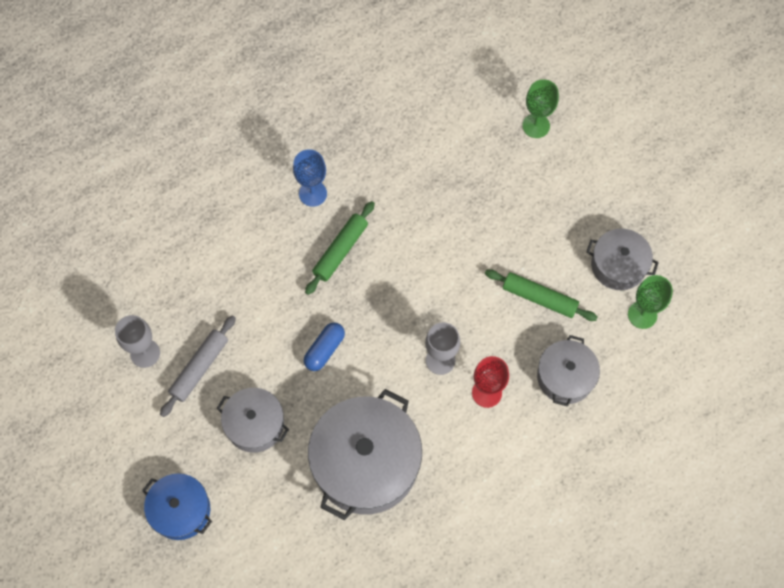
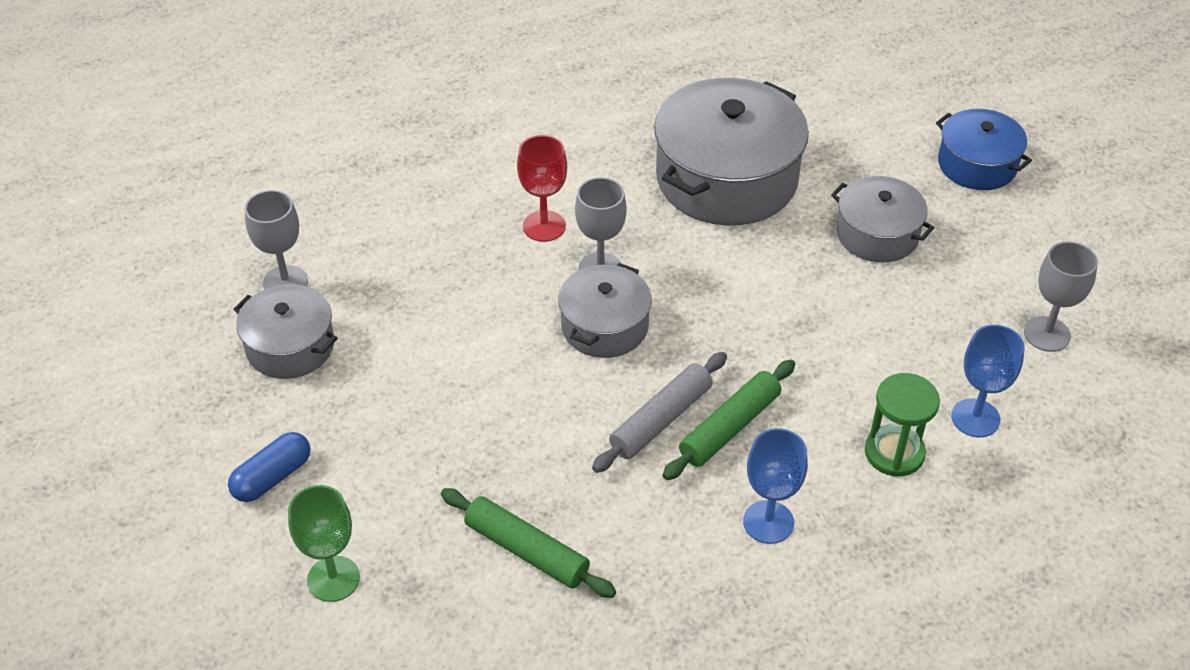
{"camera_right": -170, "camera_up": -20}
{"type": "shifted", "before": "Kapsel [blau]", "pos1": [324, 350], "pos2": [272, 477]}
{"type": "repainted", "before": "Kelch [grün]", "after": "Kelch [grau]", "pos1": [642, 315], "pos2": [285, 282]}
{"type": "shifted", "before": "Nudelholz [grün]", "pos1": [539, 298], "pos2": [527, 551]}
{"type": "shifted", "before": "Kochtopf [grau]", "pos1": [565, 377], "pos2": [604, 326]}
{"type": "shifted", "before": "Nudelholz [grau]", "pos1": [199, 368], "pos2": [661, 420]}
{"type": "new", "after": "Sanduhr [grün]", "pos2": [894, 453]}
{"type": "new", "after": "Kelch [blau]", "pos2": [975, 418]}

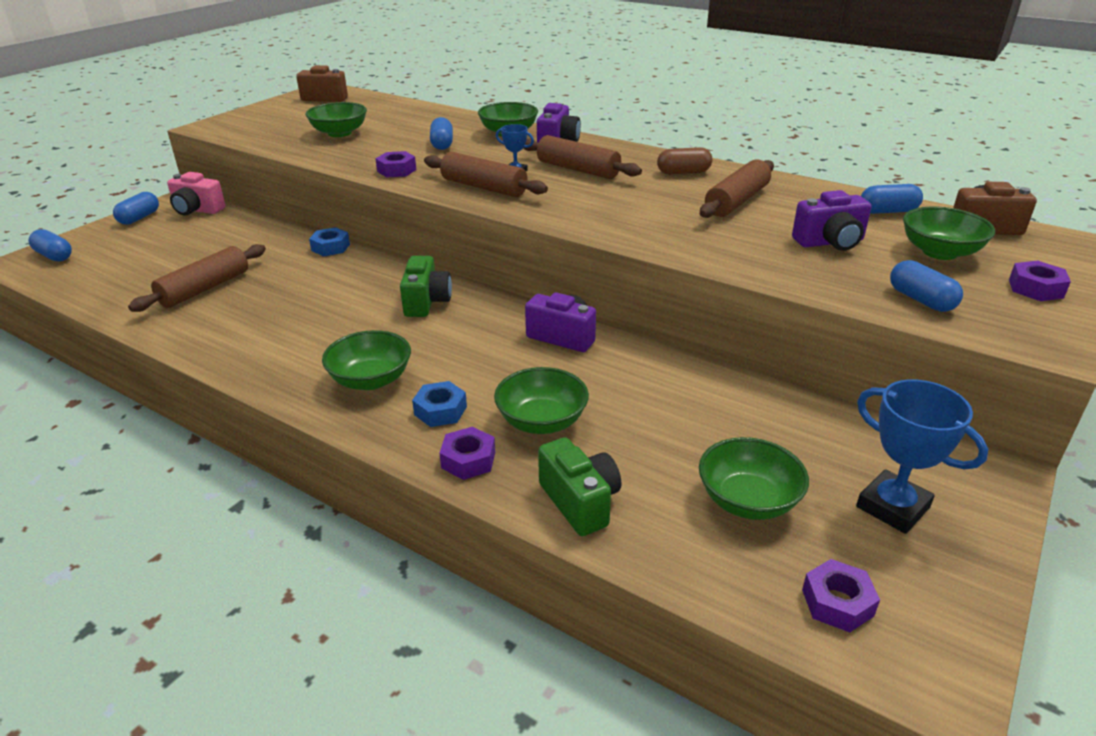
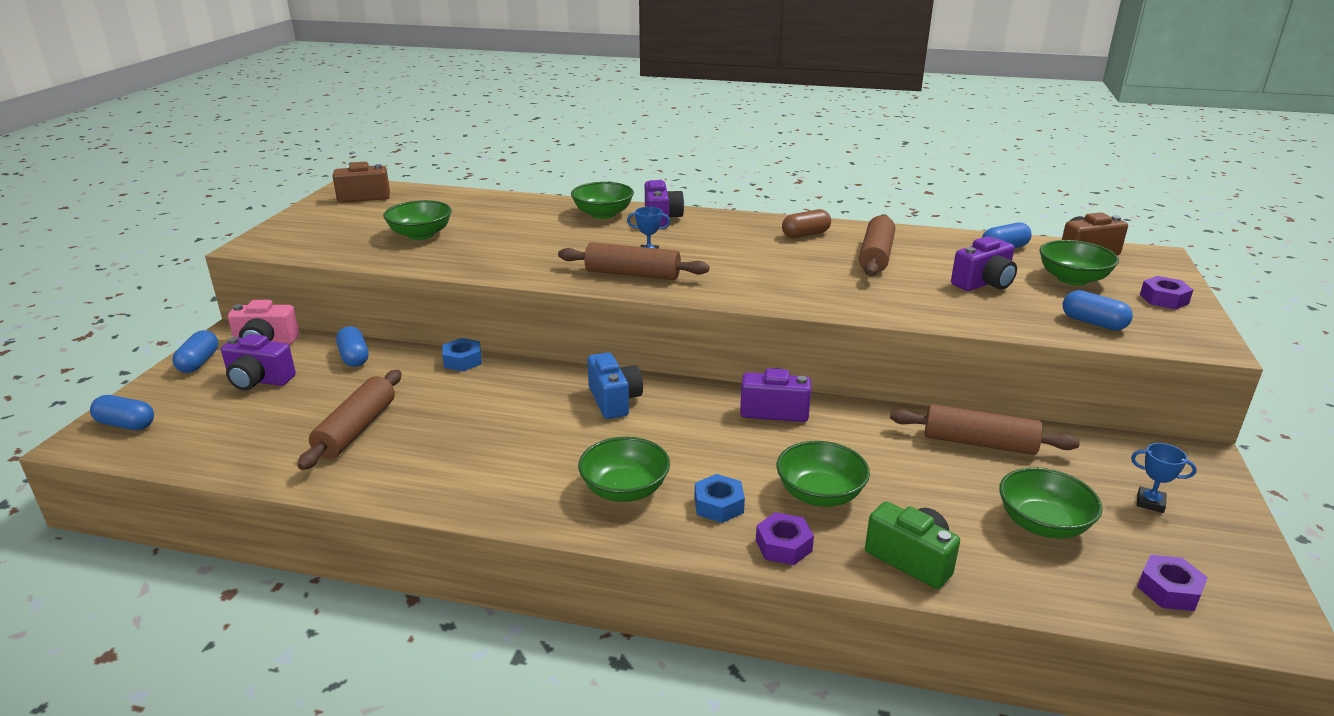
{"camera_right": -20, "camera_up": -5}
{"type": "new", "after": "Kamera [lila]", "pos2": [259, 380]}
{"type": "shifted", "before": "Kapsel [blau]", "pos1": [442, 144], "pos2": [354, 357]}
{"type": "repainted", "before": "Kamera [grün]", "after": "Kamera [blau]", "pos1": [426, 302], "pos2": [614, 400]}
{"type": "shifted", "before": "Nudelholz [braun]", "pos1": [578, 169], "pos2": [979, 443]}
{"type": "scaled", "before": "Pokal [blau]", "pos1": [892, 507], "pos2": [1150, 502], "scale": 0.54}
{"type": "gone", "before": "Sechskantmutter [lila]", "pos1": [396, 170]}

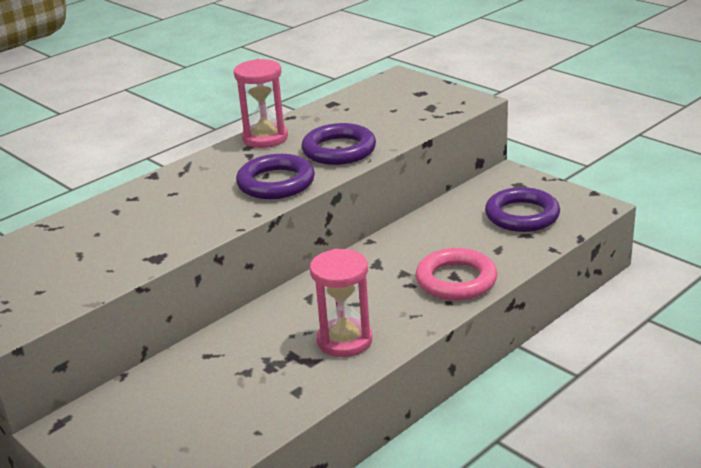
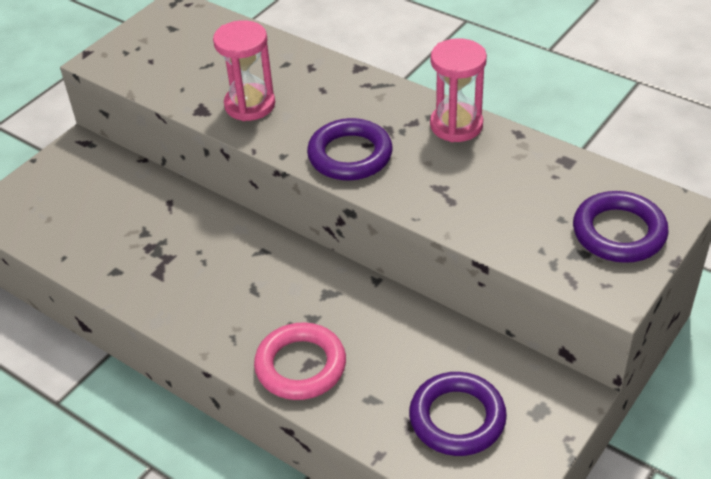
{"camera_right": 80, "camera_up": 15}
{"type": "shifted", "before": "Sanduhr [rosa]", "pos1": [344, 340], "pos2": [250, 105]}
{"type": "shifted", "before": "Ring [lila]", "pos1": [339, 150], "pos2": [619, 232]}

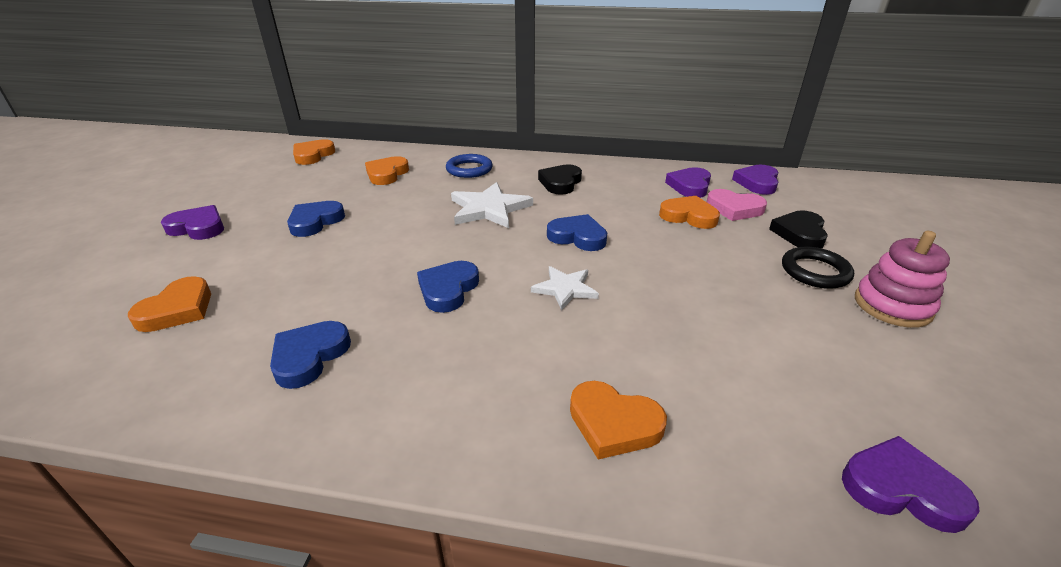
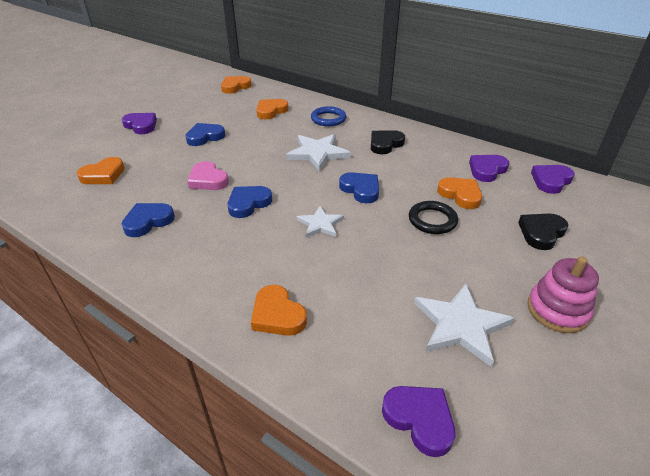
{"camera_right": 25, "camera_up": 5}
{"type": "shifted", "before": "Herz [rosa]", "pos1": [734, 209], "pos2": [208, 180]}
{"type": "shifted", "before": "Ring [schwarz]", "pos1": [815, 271], "pos2": [432, 220]}
{"type": "new", "after": "Stern [weiß]", "pos2": [460, 325]}

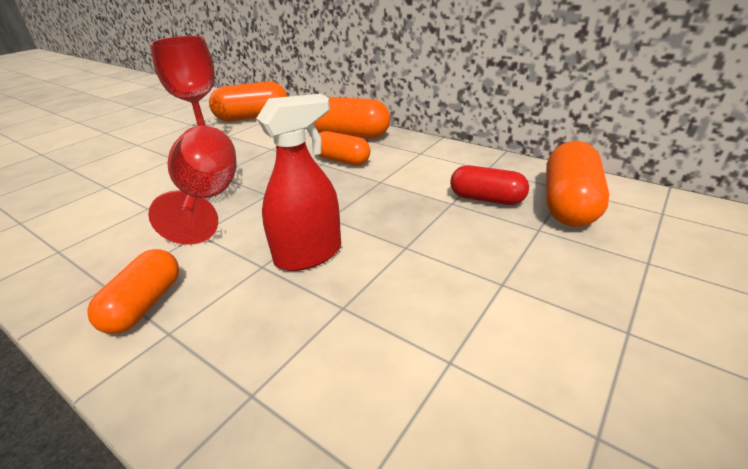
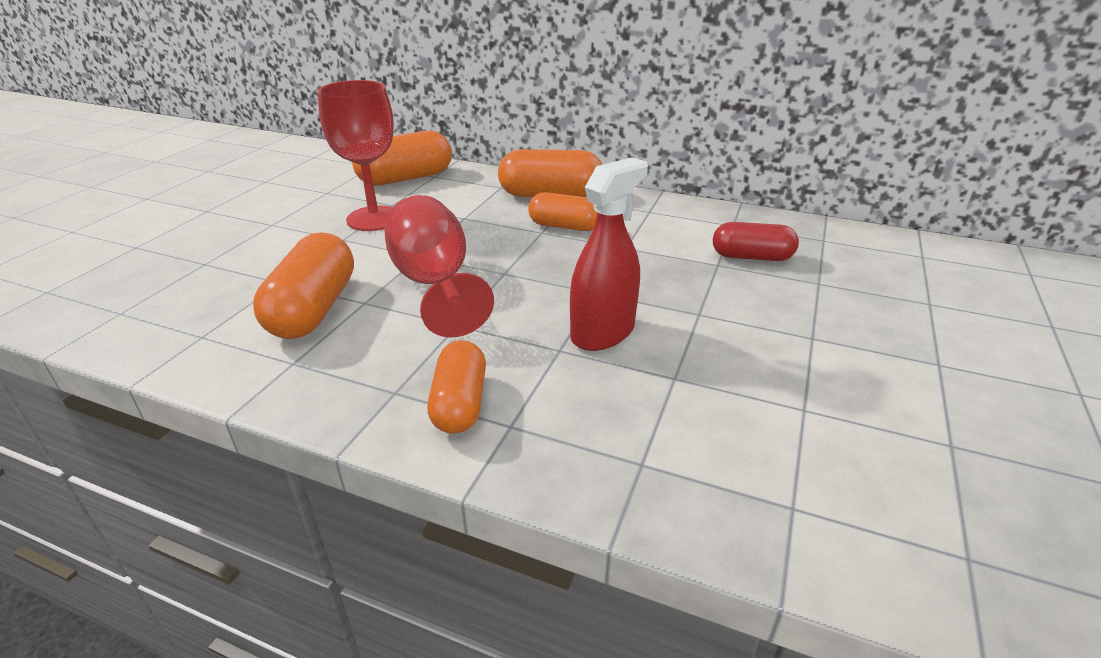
{"camera_right": -15, "camera_up": 0}
{"type": "shifted", "before": "Kapsel [orange]", "pos1": [569, 204], "pos2": [314, 309]}

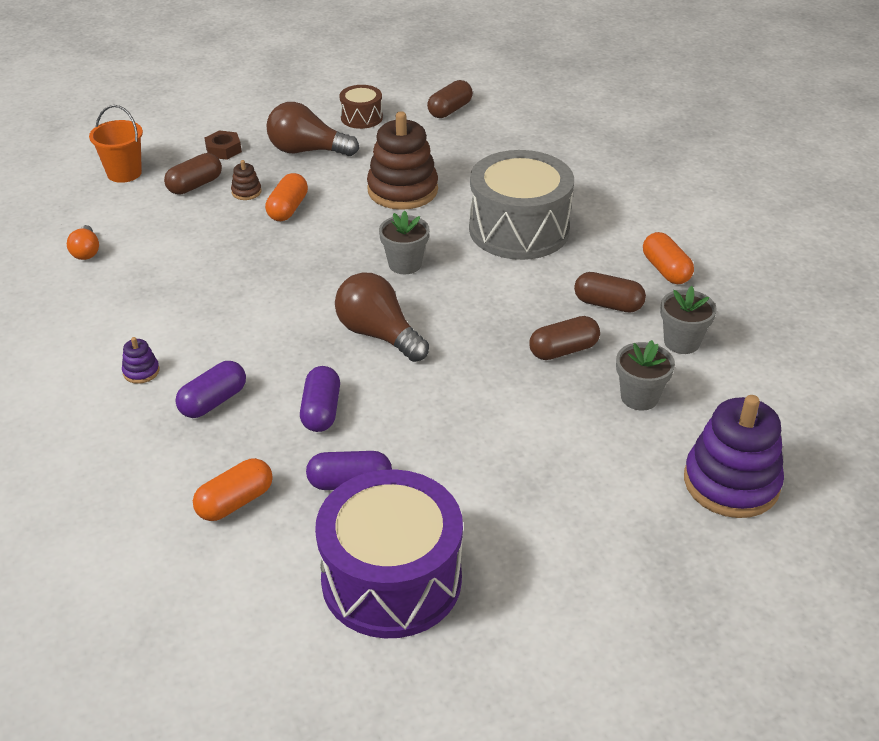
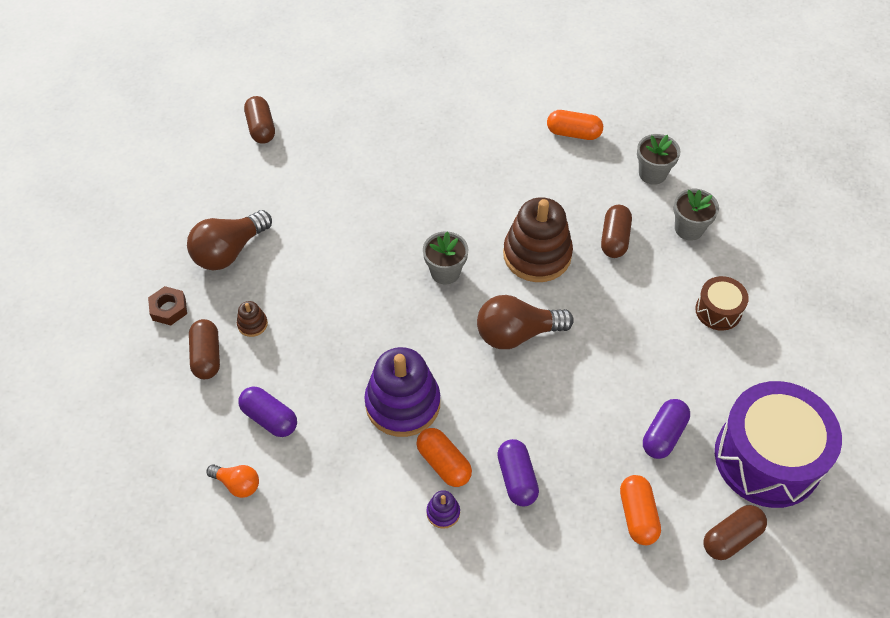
{"camera_right": -55, "camera_up": 15}
{"type": "shifted", "before": "Kapsel [lila]", "pos1": [321, 411], "pos2": [269, 418]}
{"type": "shifted", "before": "Stapelspielzeug [lila]", "pos1": [731, 482], "pos2": [402, 403]}
{"type": "shifted", "before": "Kapsel [orange]", "pos1": [288, 209], "pos2": [443, 463]}
{"type": "shifted", "before": "Stapelspielzeug [braun]", "pos1": [402, 190], "pos2": [537, 255]}
{"type": "shifted", "before": "Trommel [braun]", "pos1": [361, 118], "pos2": [718, 311]}
{"type": "shifted", "before": "Kapsel [braun]", "pos1": [608, 304], "pos2": [731, 538]}
{"type": "gone", "before": "Eimer [orange]", "pos1": [124, 173]}
{"type": "gone", "before": "Trommel [grau]", "pos1": [519, 229]}

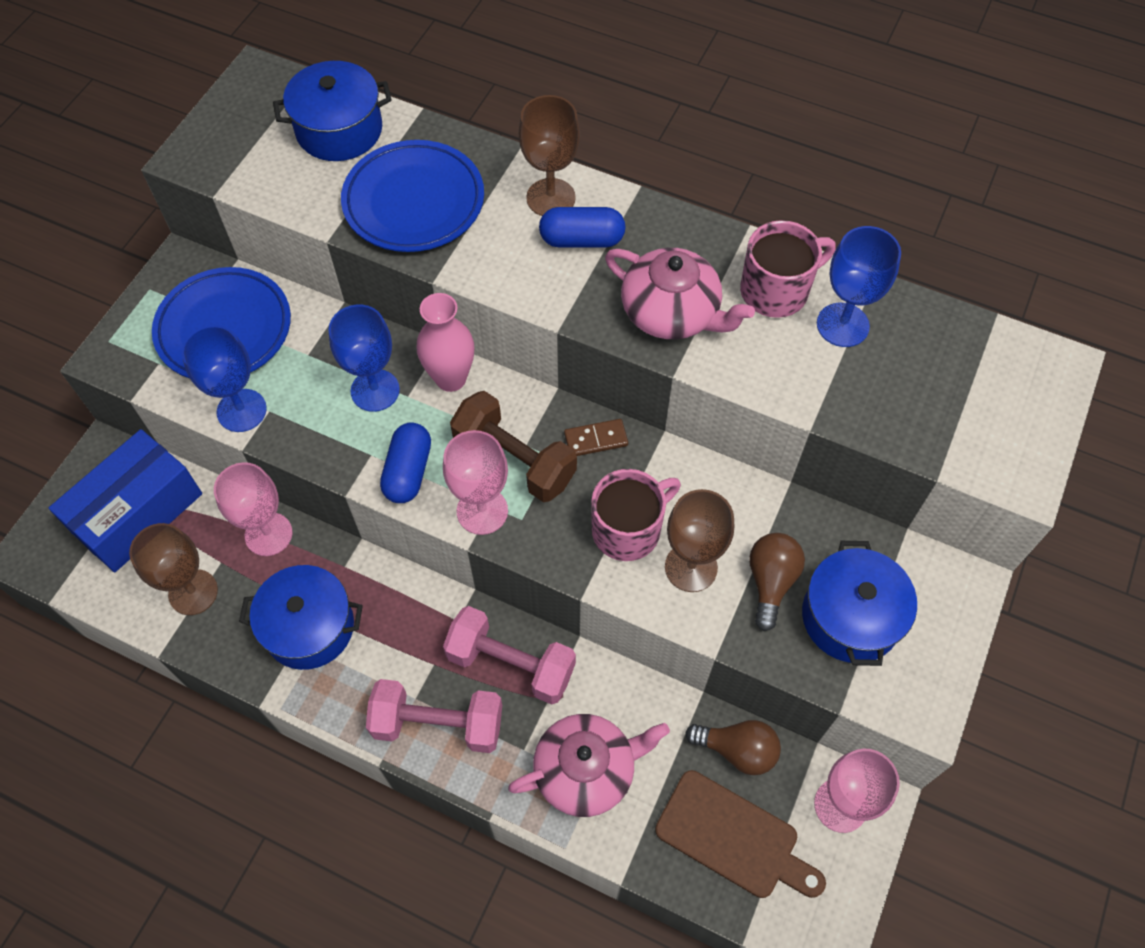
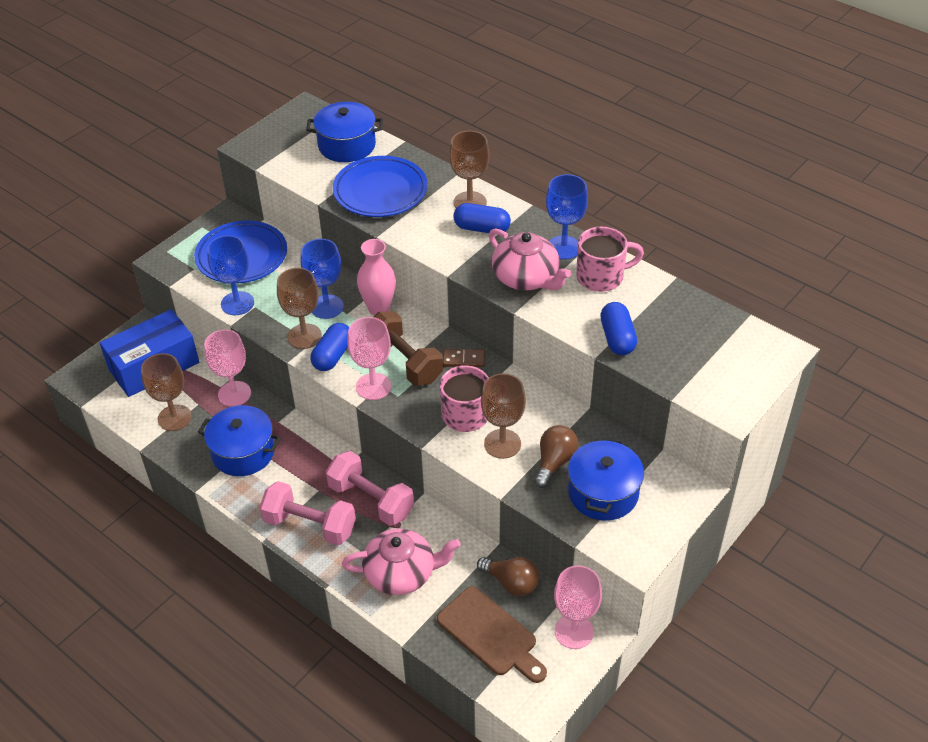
{"camera_right": 15, "camera_up": -15}
{"type": "new", "after": "Kelch [braun]", "pos2": [304, 336]}
{"type": "shifted", "before": "Kelch [blau]", "pos1": [842, 325], "pos2": [563, 247]}
{"type": "new", "after": "Kapsel [blau]", "pos2": [617, 338]}

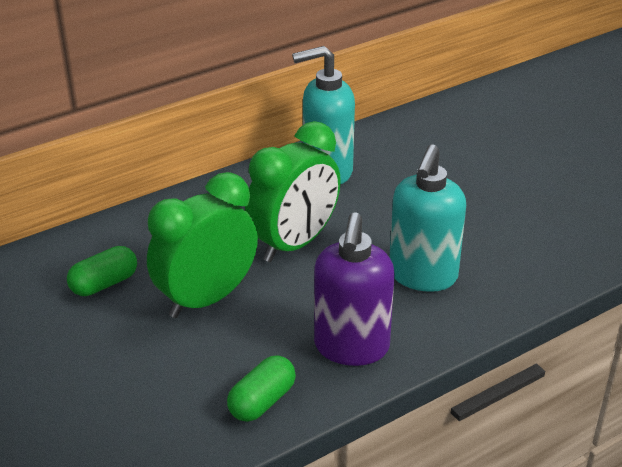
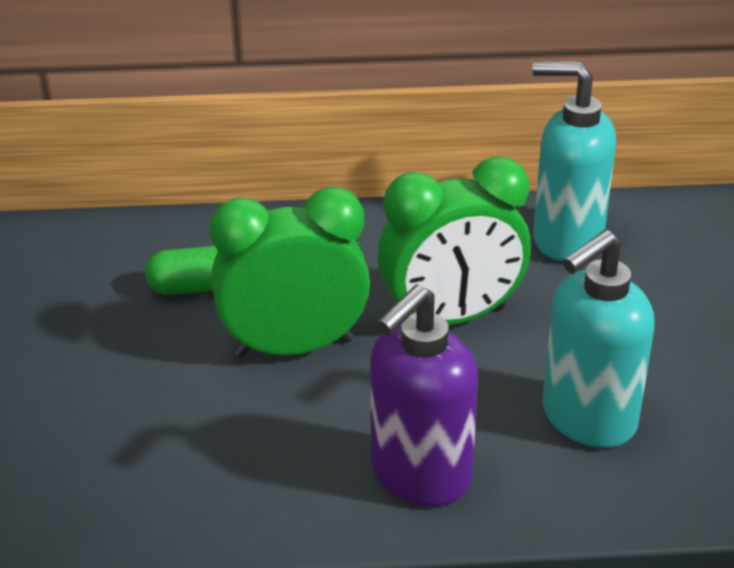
{"camera_right": 30, "camera_up": 0}
{"type": "gone", "before": "Kapsel [grün]", "pos1": [262, 401]}

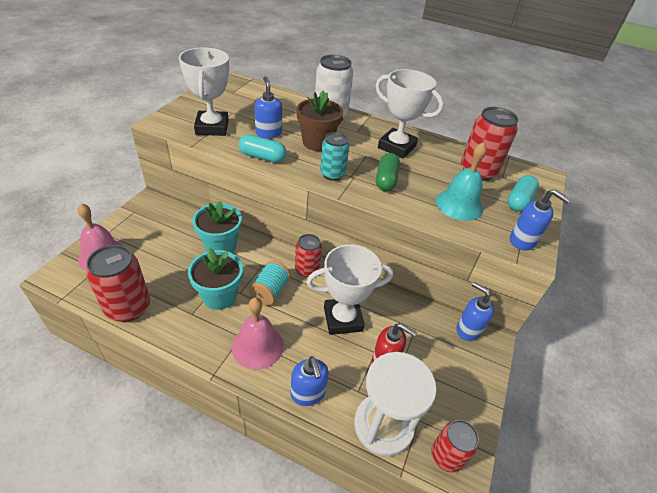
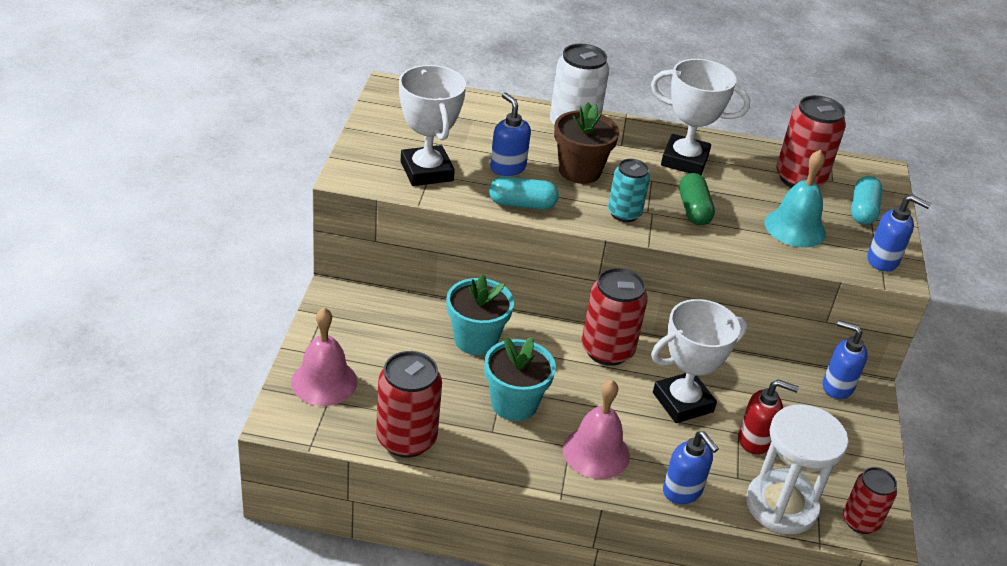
{"camera_right": -15, "camera_up": -5}
{"type": "scaled", "before": "Dose [rot]", "pos1": [307, 269], "pos2": [607, 350], "scale": 1.58}
{"type": "gone", "before": "Garnrolle [türkis]", "pos1": [270, 291]}

